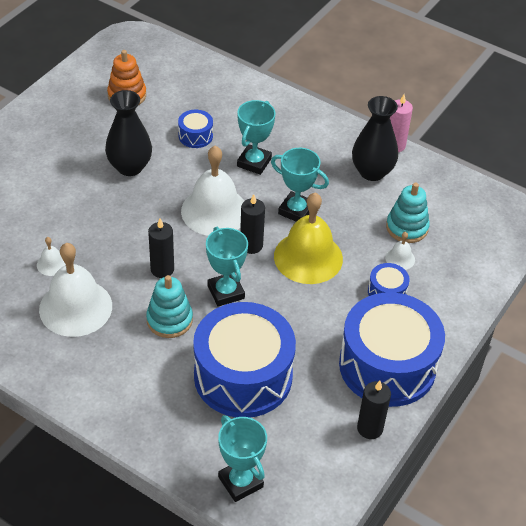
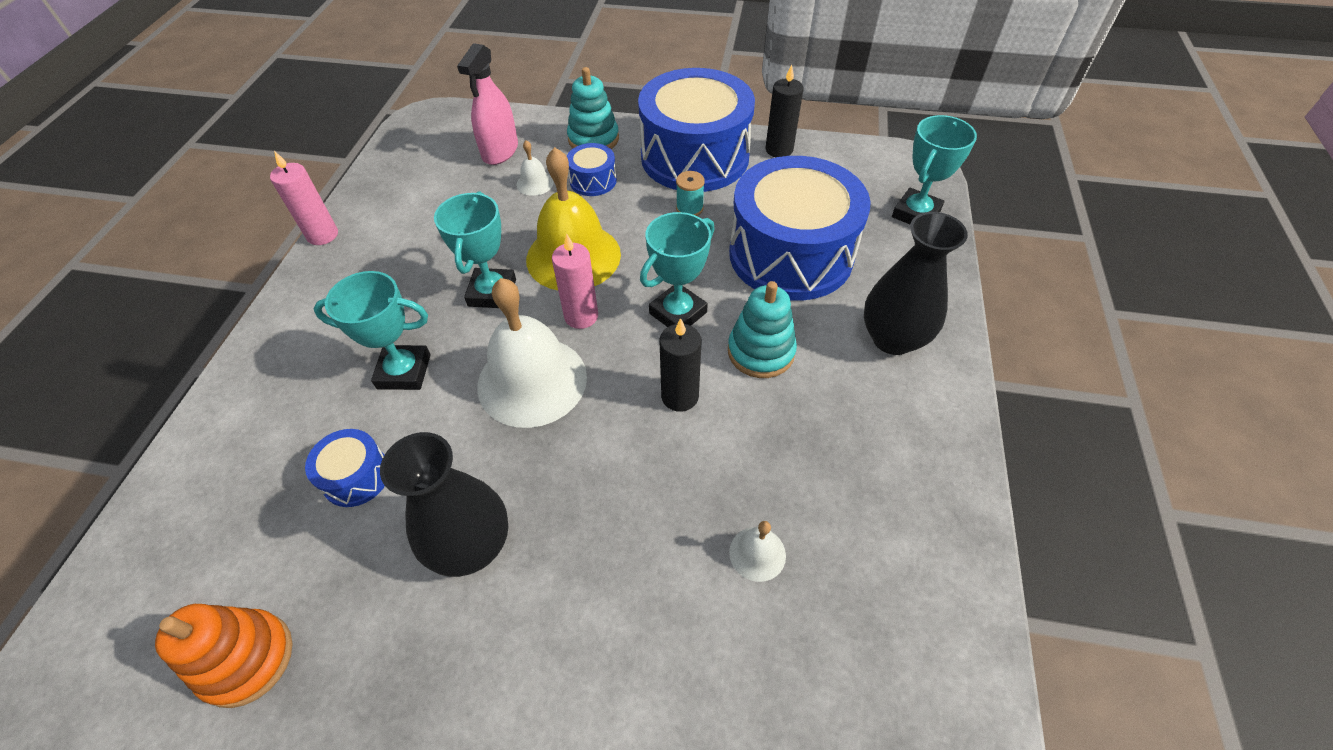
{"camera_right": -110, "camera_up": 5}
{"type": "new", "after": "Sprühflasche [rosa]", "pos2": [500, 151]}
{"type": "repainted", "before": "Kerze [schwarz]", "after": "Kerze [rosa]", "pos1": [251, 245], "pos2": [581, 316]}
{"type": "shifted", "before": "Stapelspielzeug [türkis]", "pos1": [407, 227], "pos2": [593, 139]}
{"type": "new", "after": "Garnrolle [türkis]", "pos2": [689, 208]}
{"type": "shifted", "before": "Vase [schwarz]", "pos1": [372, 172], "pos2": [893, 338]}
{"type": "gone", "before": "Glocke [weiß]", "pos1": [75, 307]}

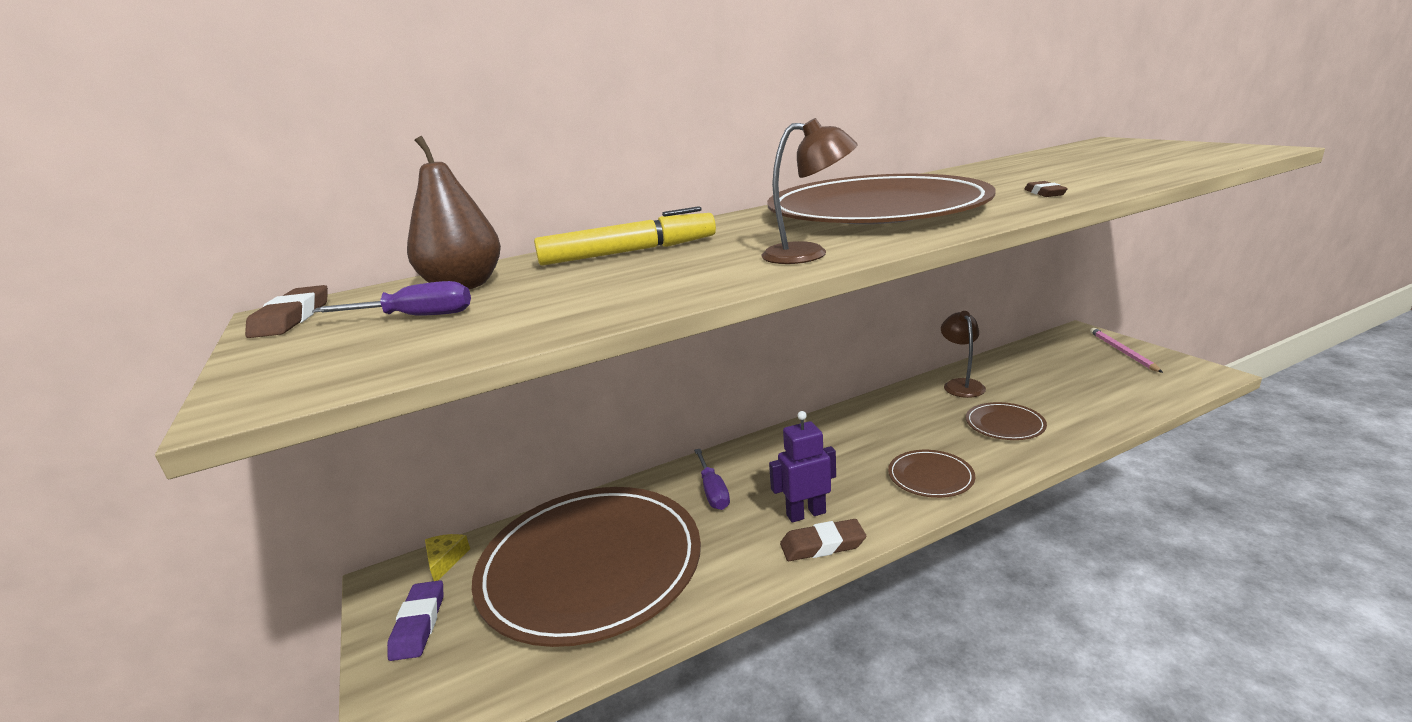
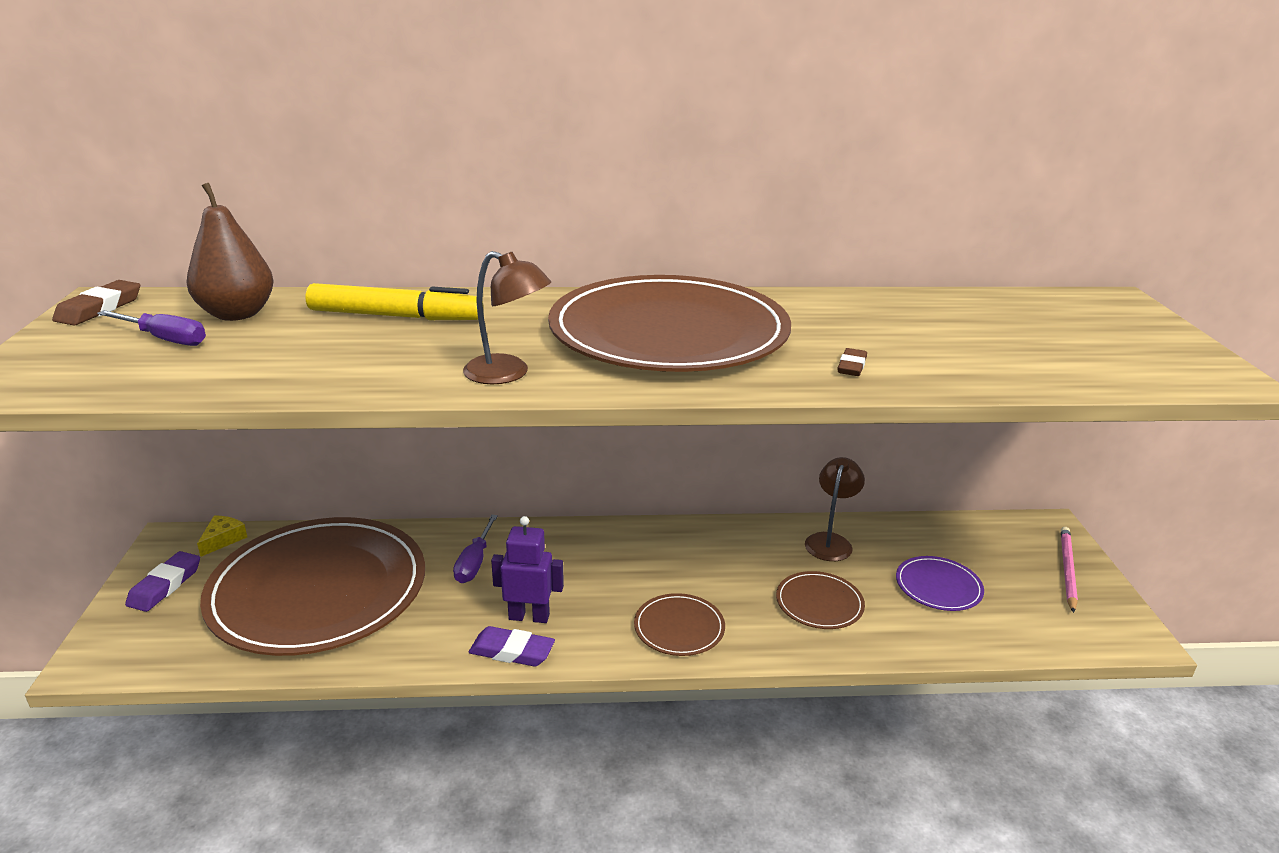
{"camera_right": 20, "camera_up": 5}
{"type": "repainted", "before": "Radiergummi [braun]", "after": "Radiergummi [lila]", "pos1": [822, 545], "pos2": [512, 651]}
{"type": "new", "after": "Teller [lila]", "pos2": [938, 586]}

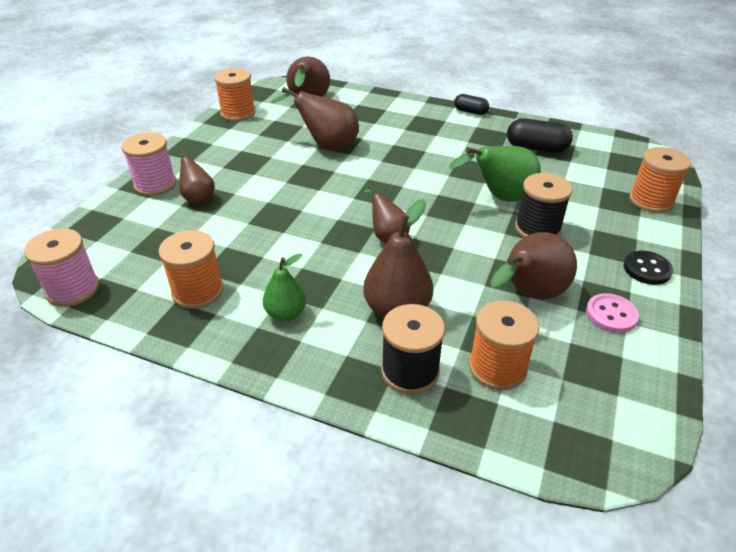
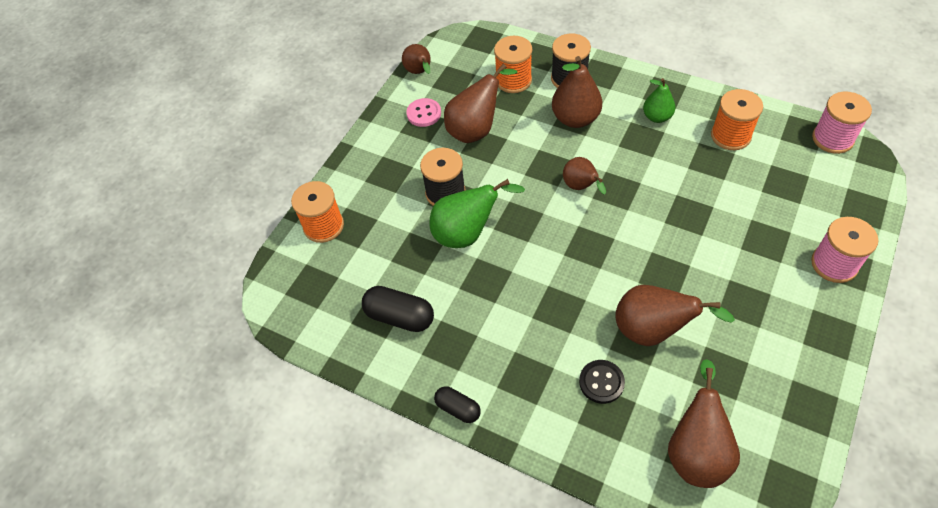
{"camera_right": -170, "camera_up": 15}
{"type": "shifted", "before": "Birne [braun]", "pos1": [198, 197], "pos2": [419, 72]}
{"type": "shifted", "before": "Knopf [schwarz]", "pos1": [647, 269], "pos2": [601, 382]}
{"type": "gone", "before": "Garnrolle [orange]", "pos1": [238, 113]}

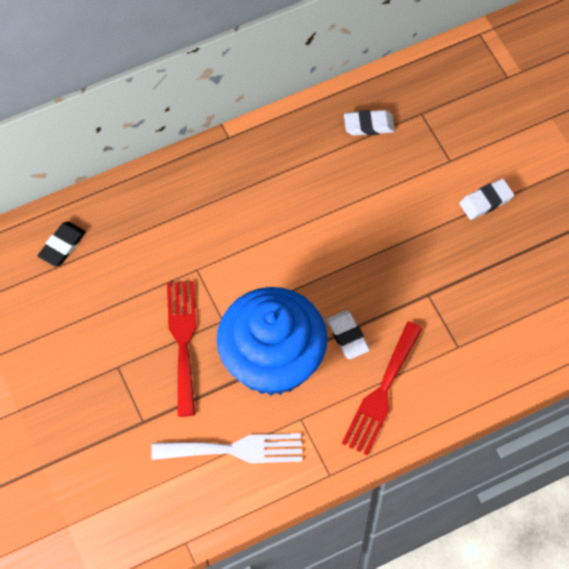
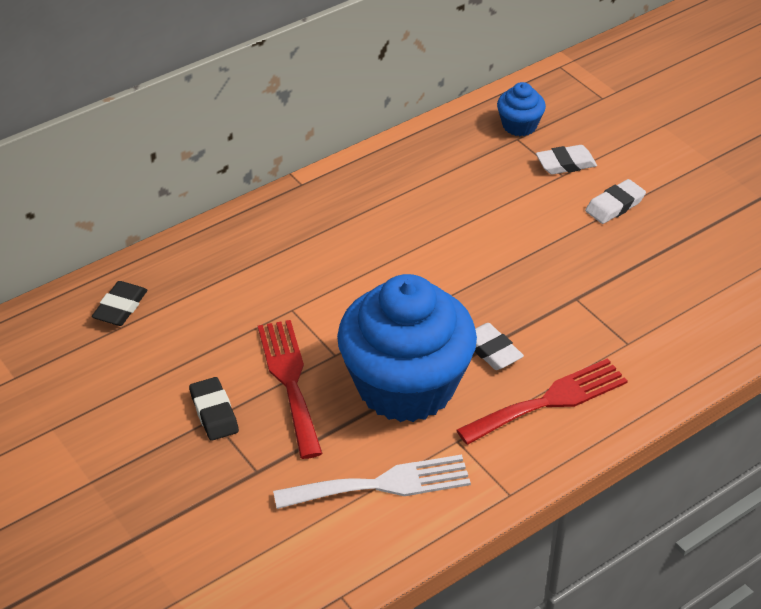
{"camera_right": -10, "camera_up": -20}
{"type": "new", "after": "Radiergummi [schwarz]", "pos2": [214, 412]}
{"type": "rotated", "before": "Gabel [rot]", "pos1": [381, 393], "pos2": [549, 401], "turn": -135}
{"type": "new", "after": "Muffin [blau]", "pos2": [519, 125]}
{"type": "shifted", "before": "Radiergummi [weiß]", "pos1": [369, 125], "pos2": [566, 164]}

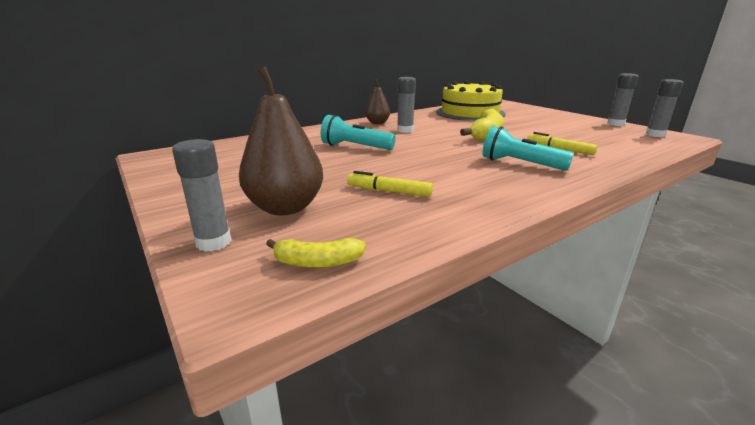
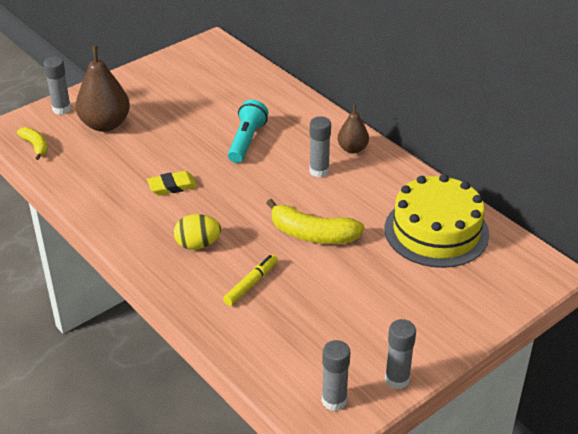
{"camera_right": 85, "camera_up": 15}
{"type": "rotated", "before": "Banane [gelb]", "pos1": [317, 262], "pos2": [35, 146], "turn": 150}
{"type": "new", "after": "Radiergummi [gelb]", "pos2": [172, 186]}
{"type": "swapped", "before": "Taschenlampe [türkis]", "after": "Ei [gelb]", "pos1": [520, 164], "pos2": [197, 244]}
{"type": "gone", "before": "Filzstift [gelb]", "pos1": [388, 191]}

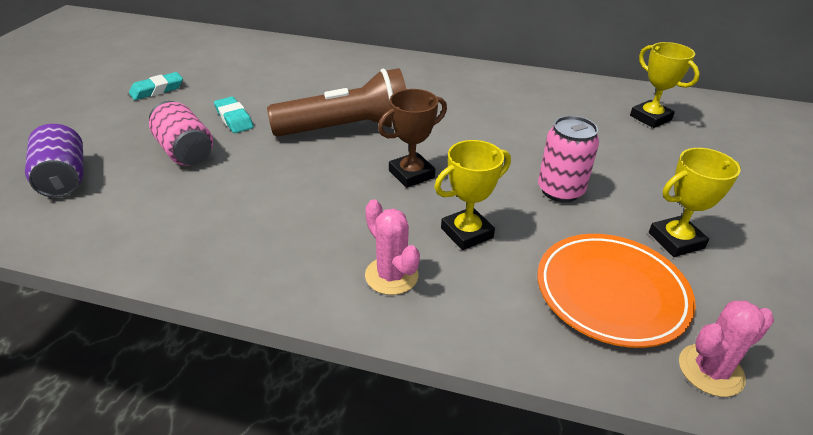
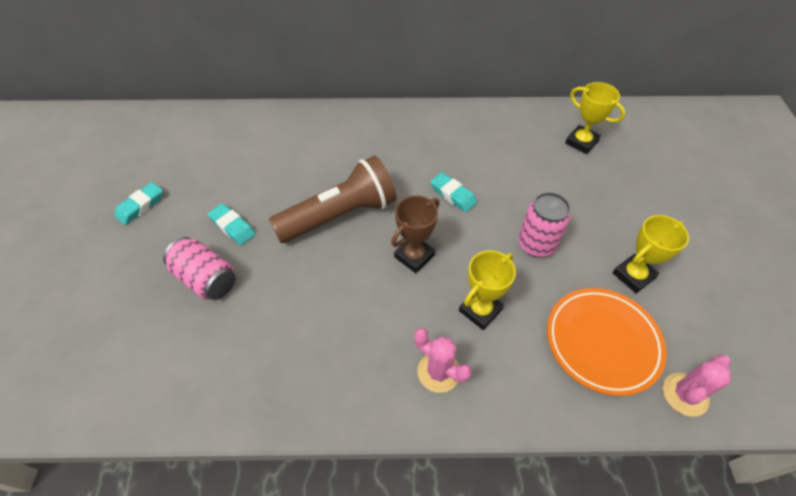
{"camera_right": -15, "camera_up": 15}
{"type": "new", "after": "Radiergummi [türkis]", "pos2": [453, 195]}
{"type": "gone", "before": "Dose [lila]", "pos1": [64, 178]}

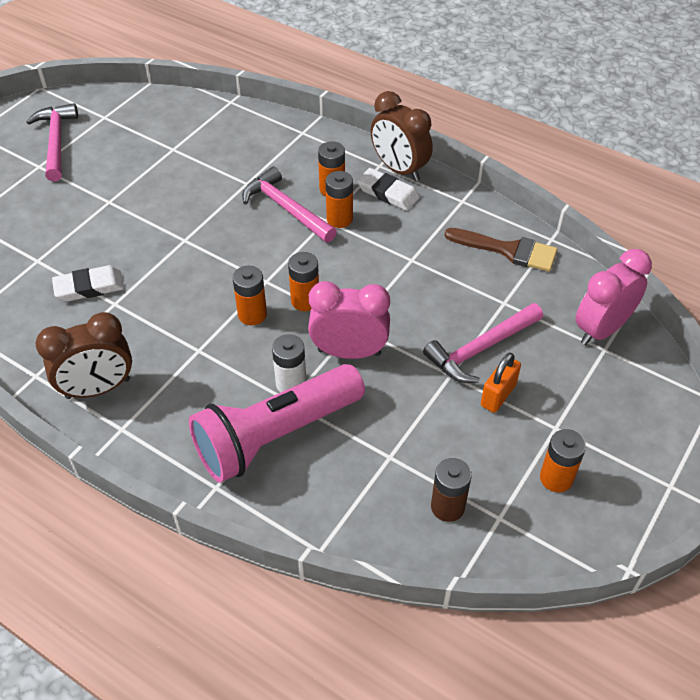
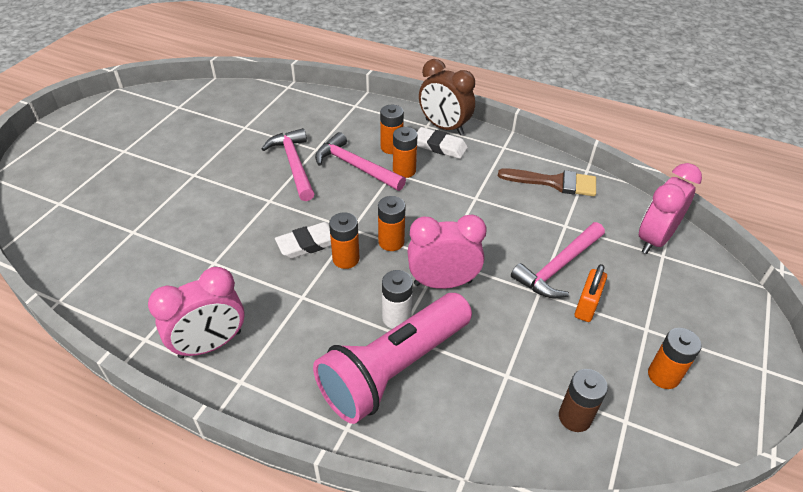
{"camera_right": -10, "camera_up": -5}
{"type": "repainted", "before": "Wecker [braun]", "after": "Wecker [rosa]", "pos1": [98, 388], "pos2": [210, 344]}
{"type": "shifted", "before": "Hammer [rosa]", "pos1": [56, 141], "pos2": [294, 164]}
{"type": "shifted", "before": "Radiergummi [weiß]", "pos1": [89, 287], "pos2": [309, 243]}

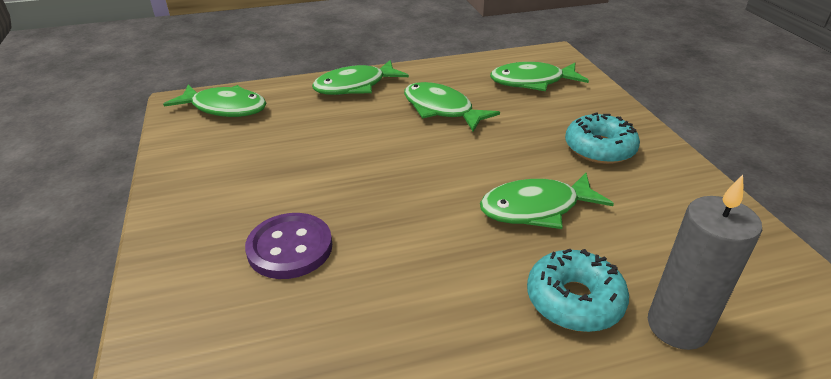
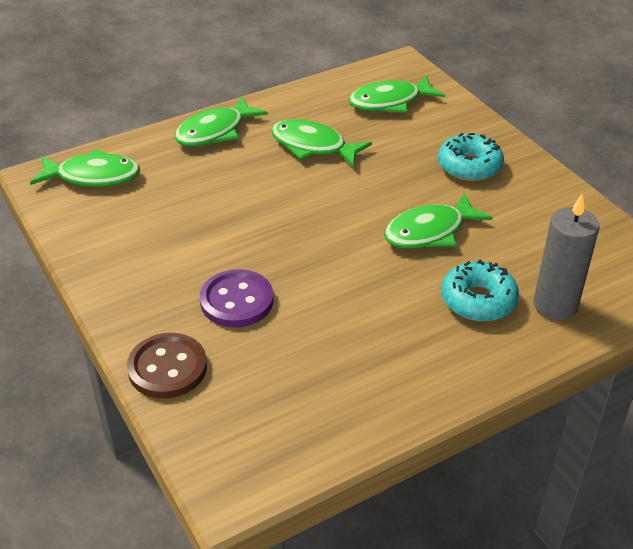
{"camera_right": -15, "camera_up": 5}
{"type": "new", "after": "Knopf [braun]", "pos2": [167, 368]}

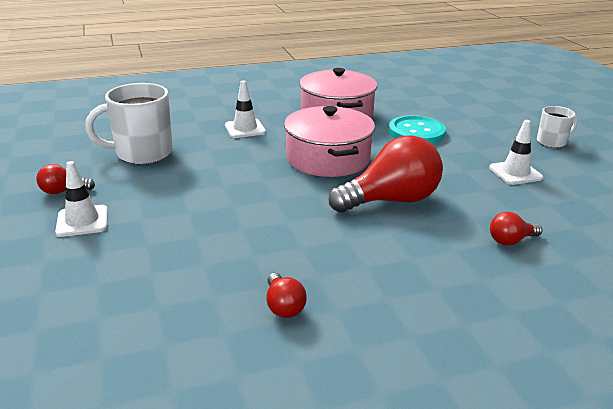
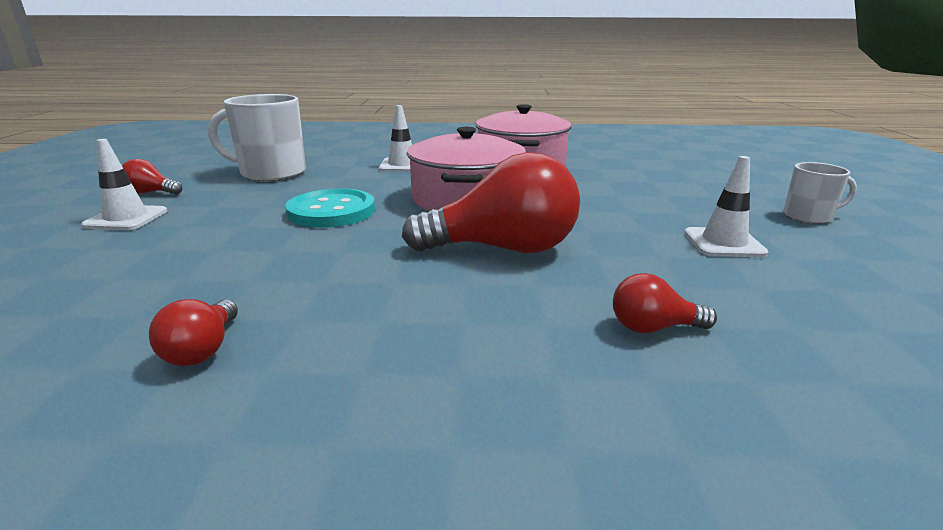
{"camera_right": 20, "camera_up": -5}
{"type": "shifted", "before": "Knopf [türkis]", "pos1": [416, 132], "pos2": [331, 211]}

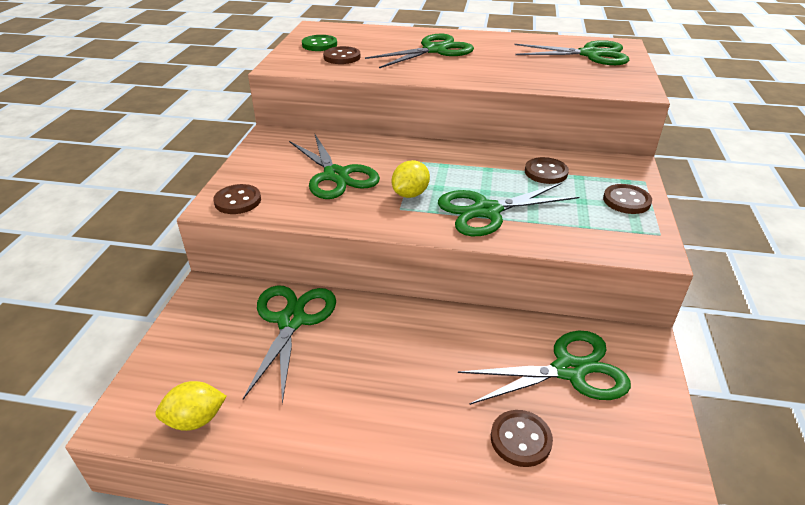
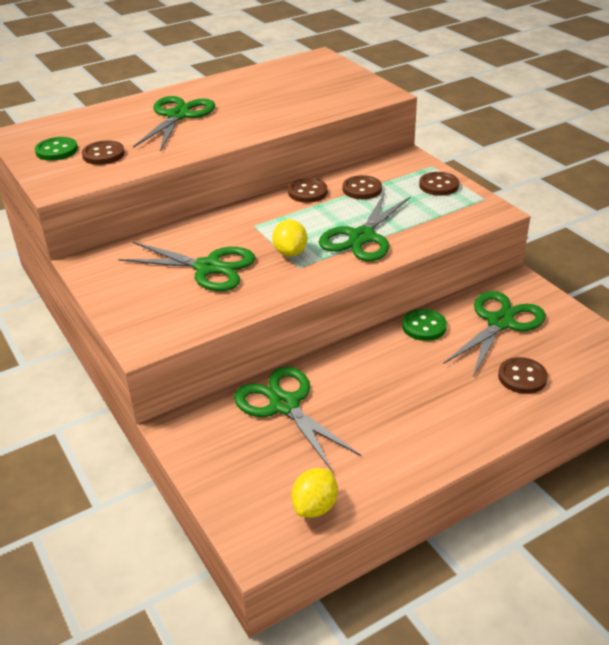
{"camera_right": -40, "camera_up": 0}
{"type": "shifted", "before": "Knopf [braun]", "pos1": [238, 201], "pos2": [307, 192]}
{"type": "new", "after": "Knopf [grün]", "pos2": [424, 326]}
{"type": "gone", "before": "Schere [grün]", "pos1": [590, 54]}

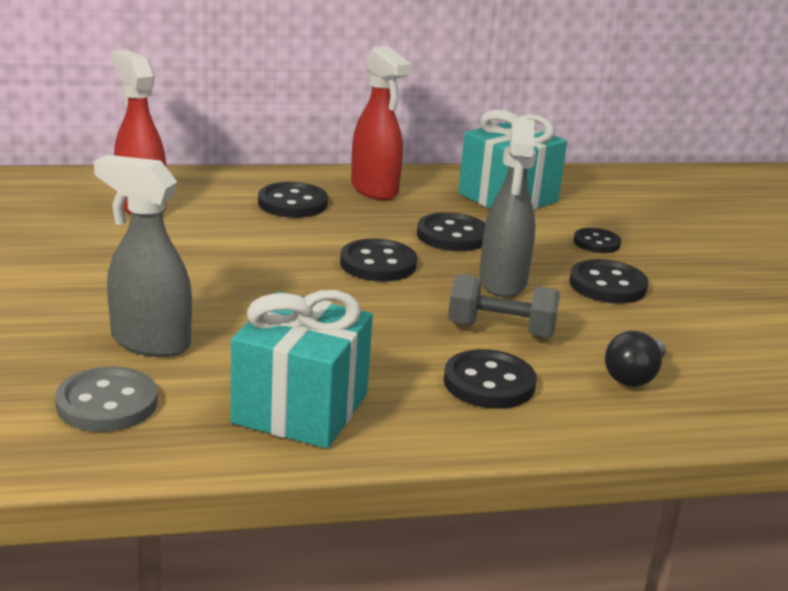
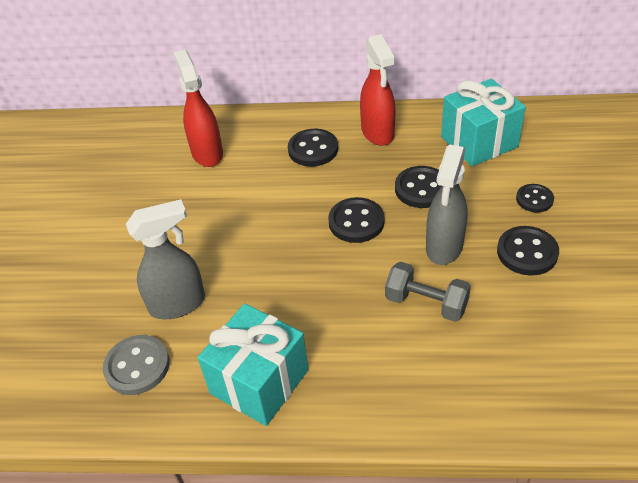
{"camera_right": 20, "camera_up": 20}
{"type": "rotated", "before": "Sprühflasche [grau]", "pos1": [149, 342], "pos2": [178, 304], "turn": 120}
{"type": "gone", "before": "Knopf [schwarz]", "pos1": [489, 383]}
{"type": "gone", "before": "Glühbirne [schwarz]", "pos1": [634, 377]}

